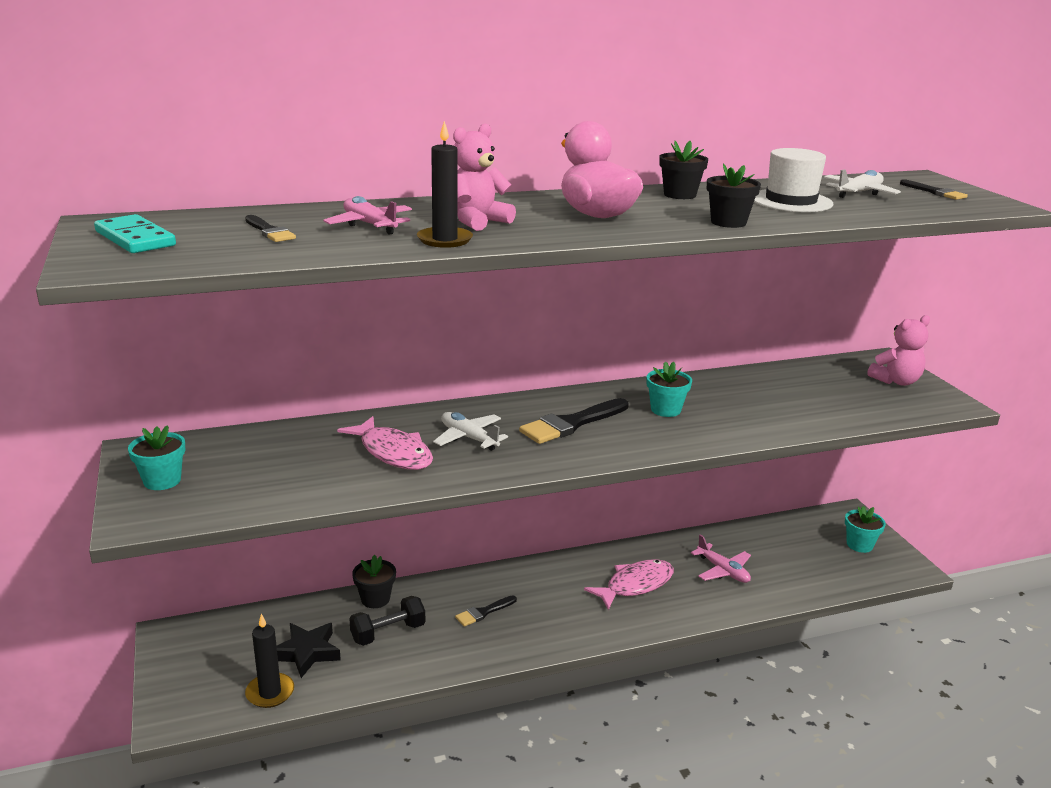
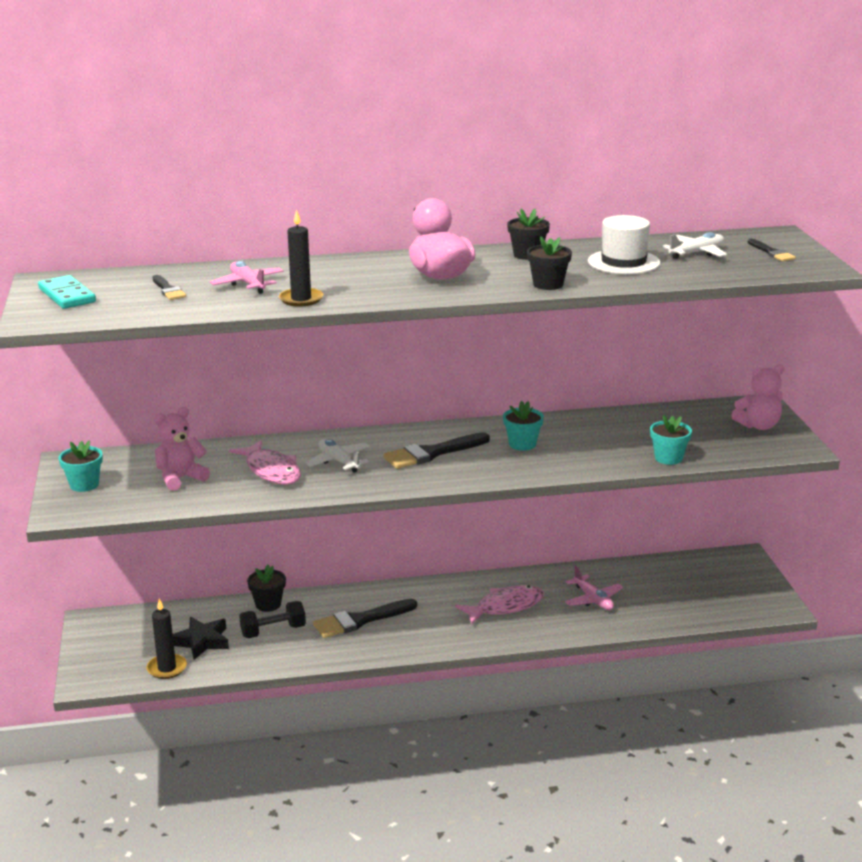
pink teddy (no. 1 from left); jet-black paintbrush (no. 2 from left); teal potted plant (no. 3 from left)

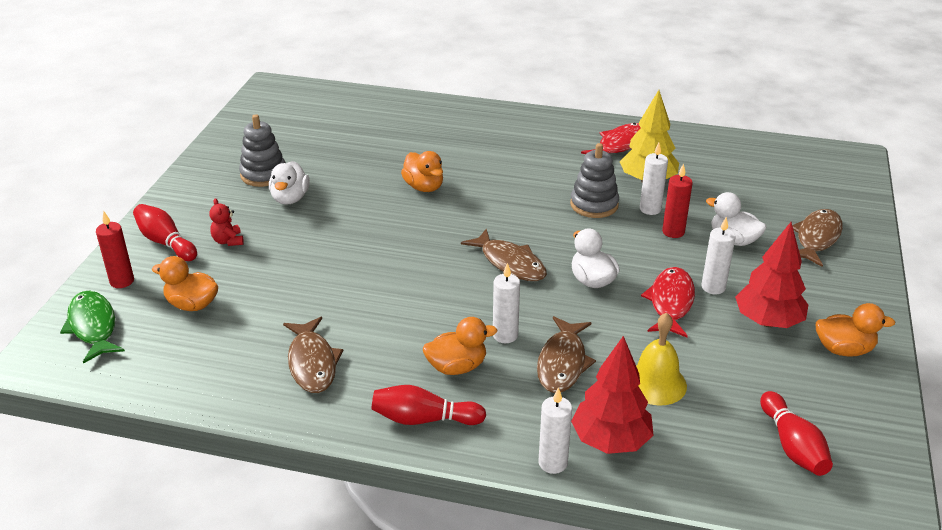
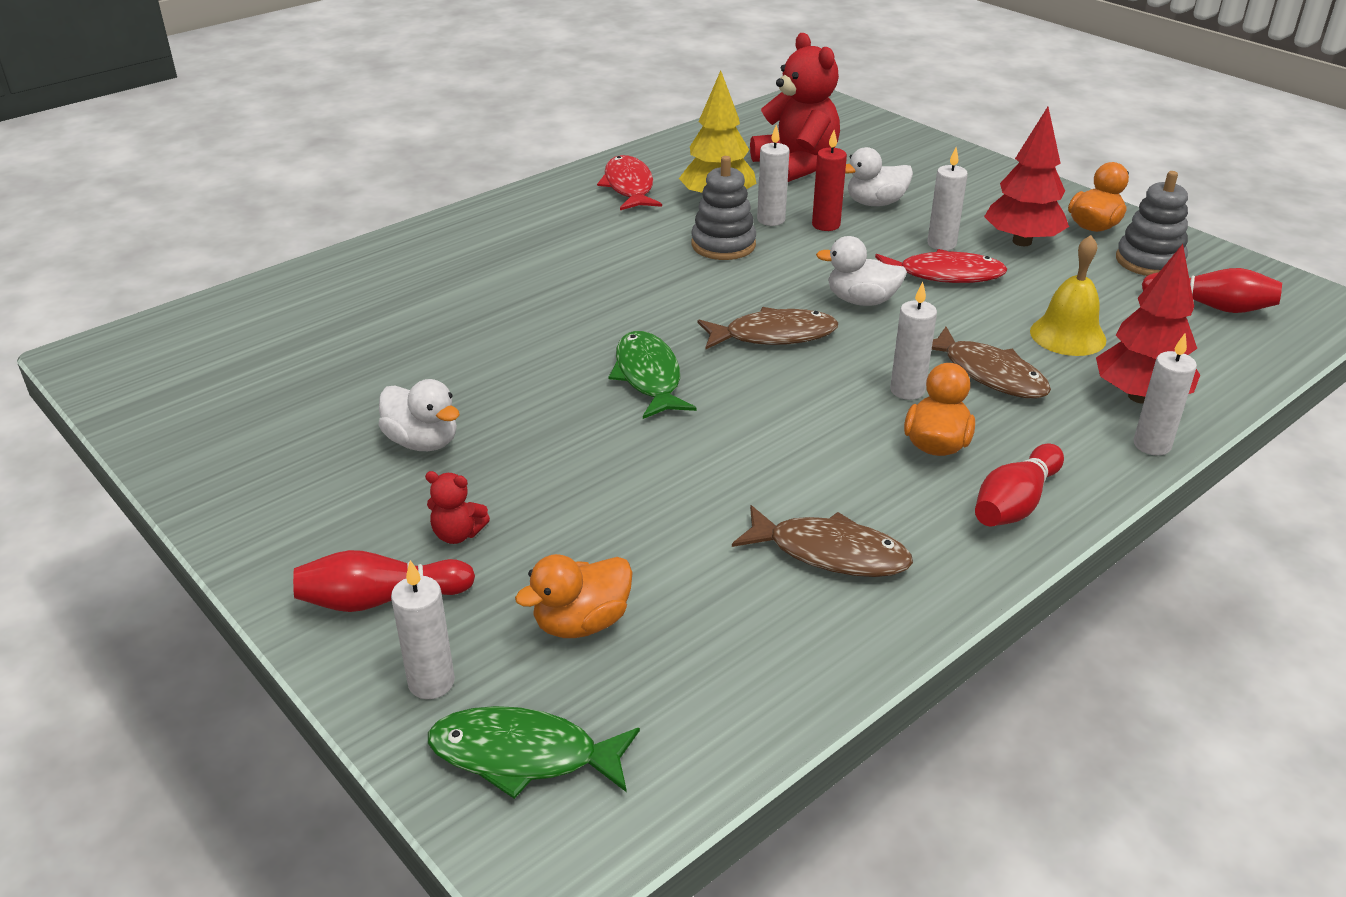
pure white wax candle (no. 1 from left); gray ring stacker (no. 2 from left); bright orange rubber duck (no. 2 from left in the first image); scarlet fish (no. 2 from left); russet fish (no. 4 from left in the first image); leaf-green fish (no. 2 from left); scarlet teddy (no. 2 from left)

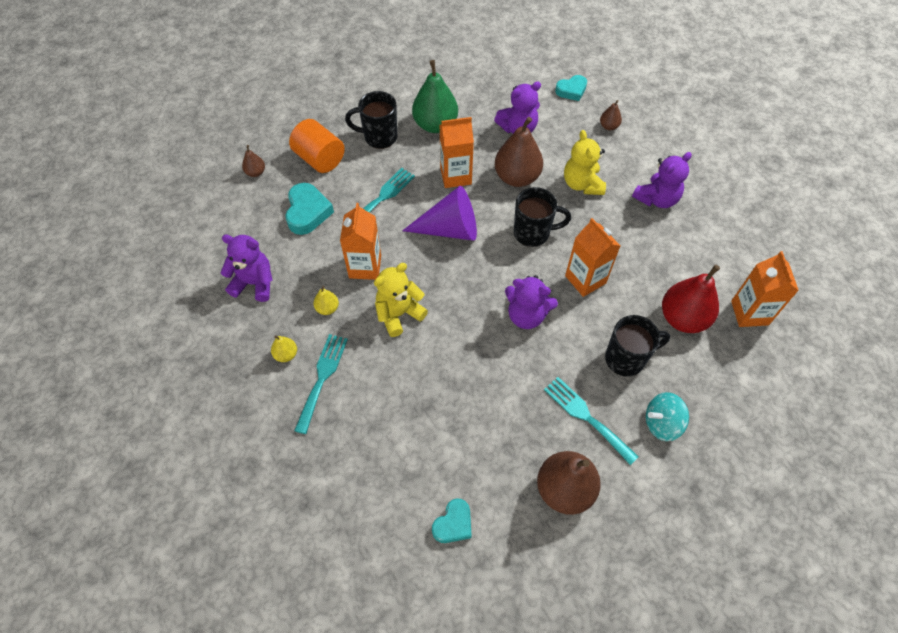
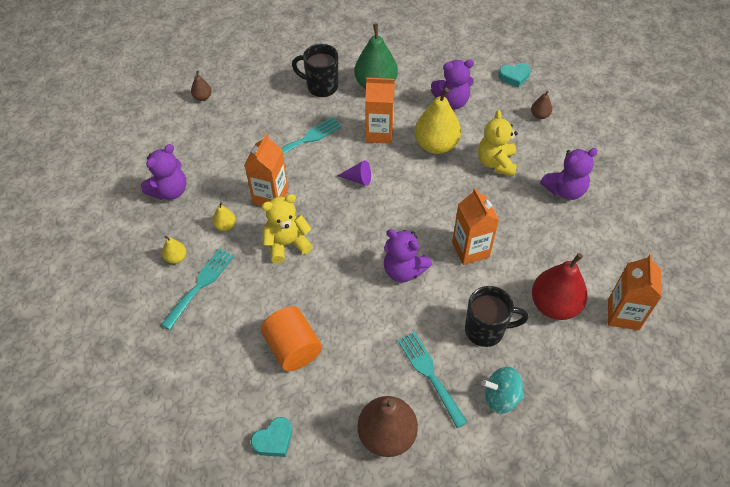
violet teddy (no. 1 from left); teal love heart (no. 1 from left in the first image); bright orange cylinder; violet cone shape; yellow toy pear (no. 3 from left); jet-black mug (no. 2 from left in the first image)

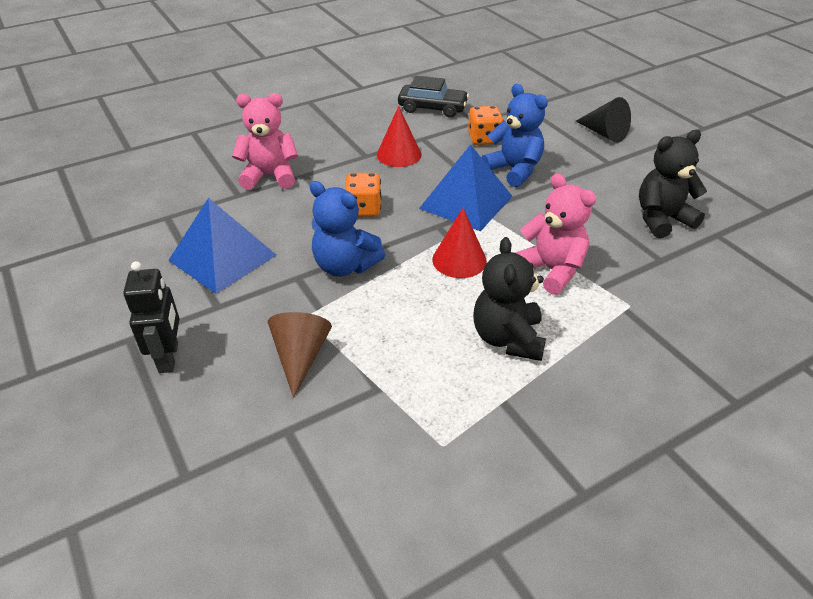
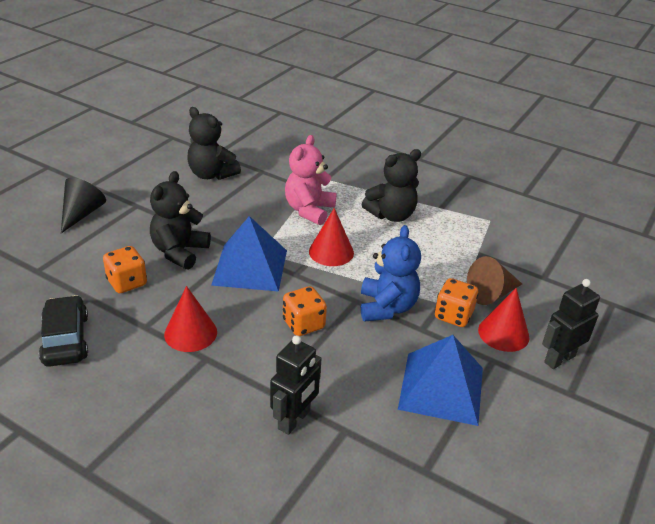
jet-black robot figure (no. 1 from left); jet-black teddy (no. 1 from left); bright orange dice (no. 3 from left); scarlet cone shape (no. 3 from left)

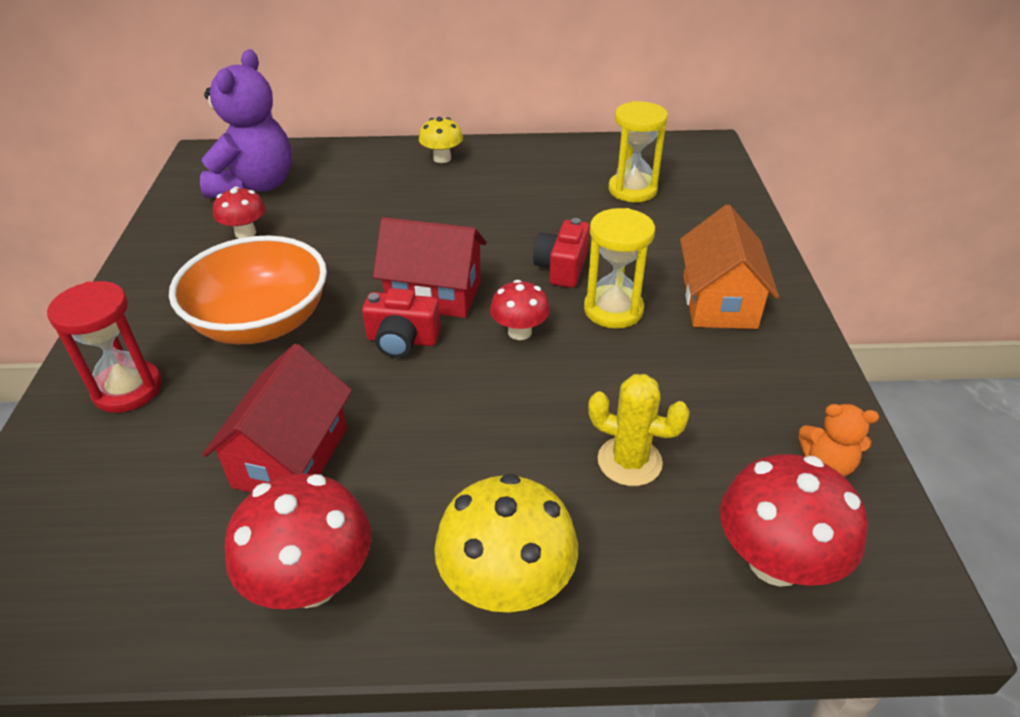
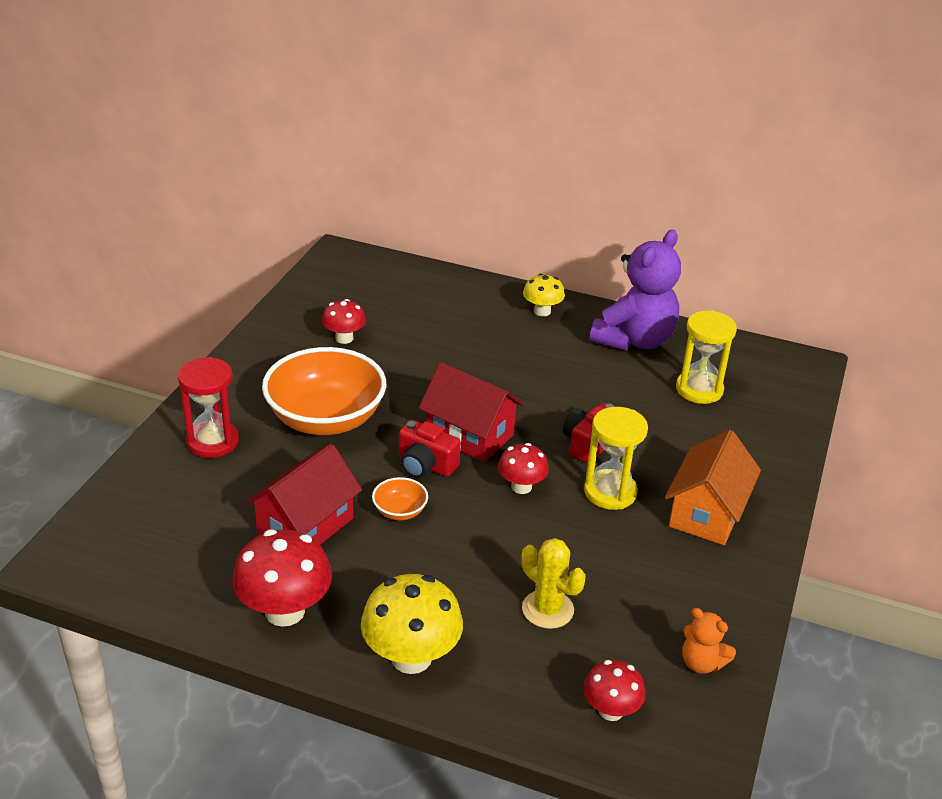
violet teddy; scarlet mushroom (no. 4 from left); bright orange serving bowl (no. 2 from left)

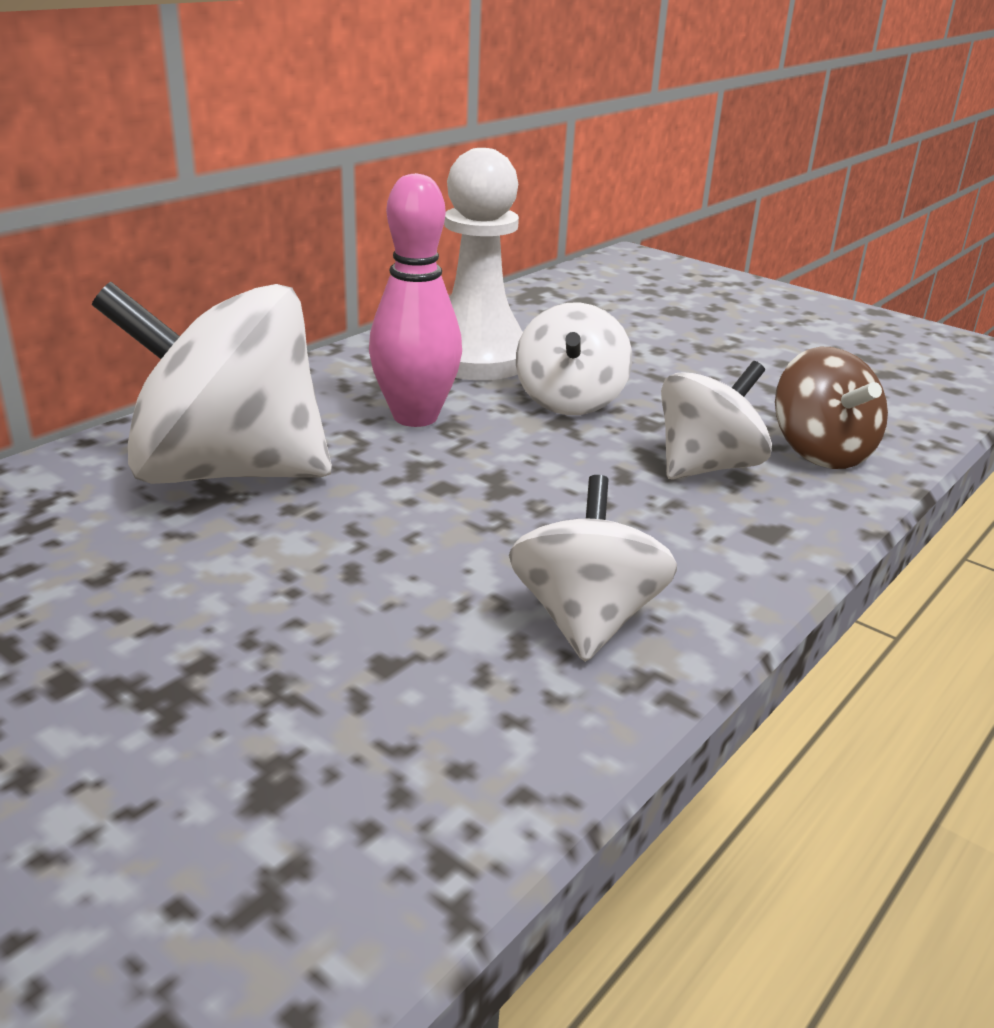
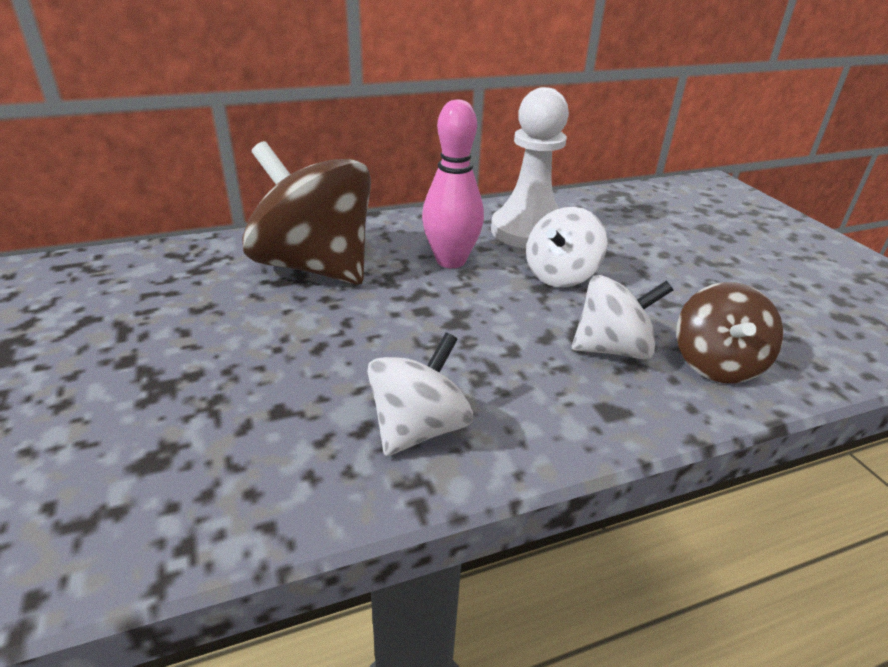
russet spinning top (no. 1 from left)

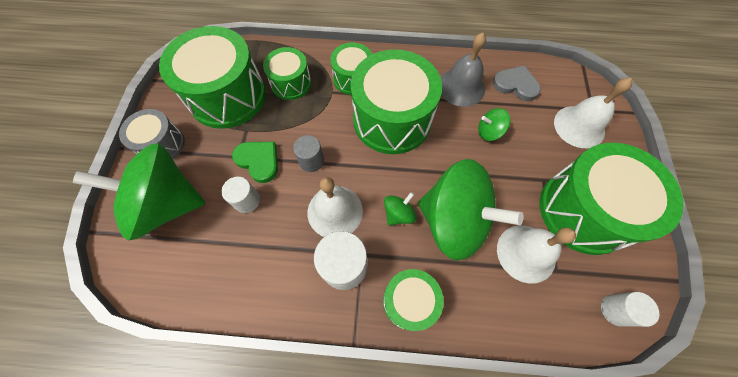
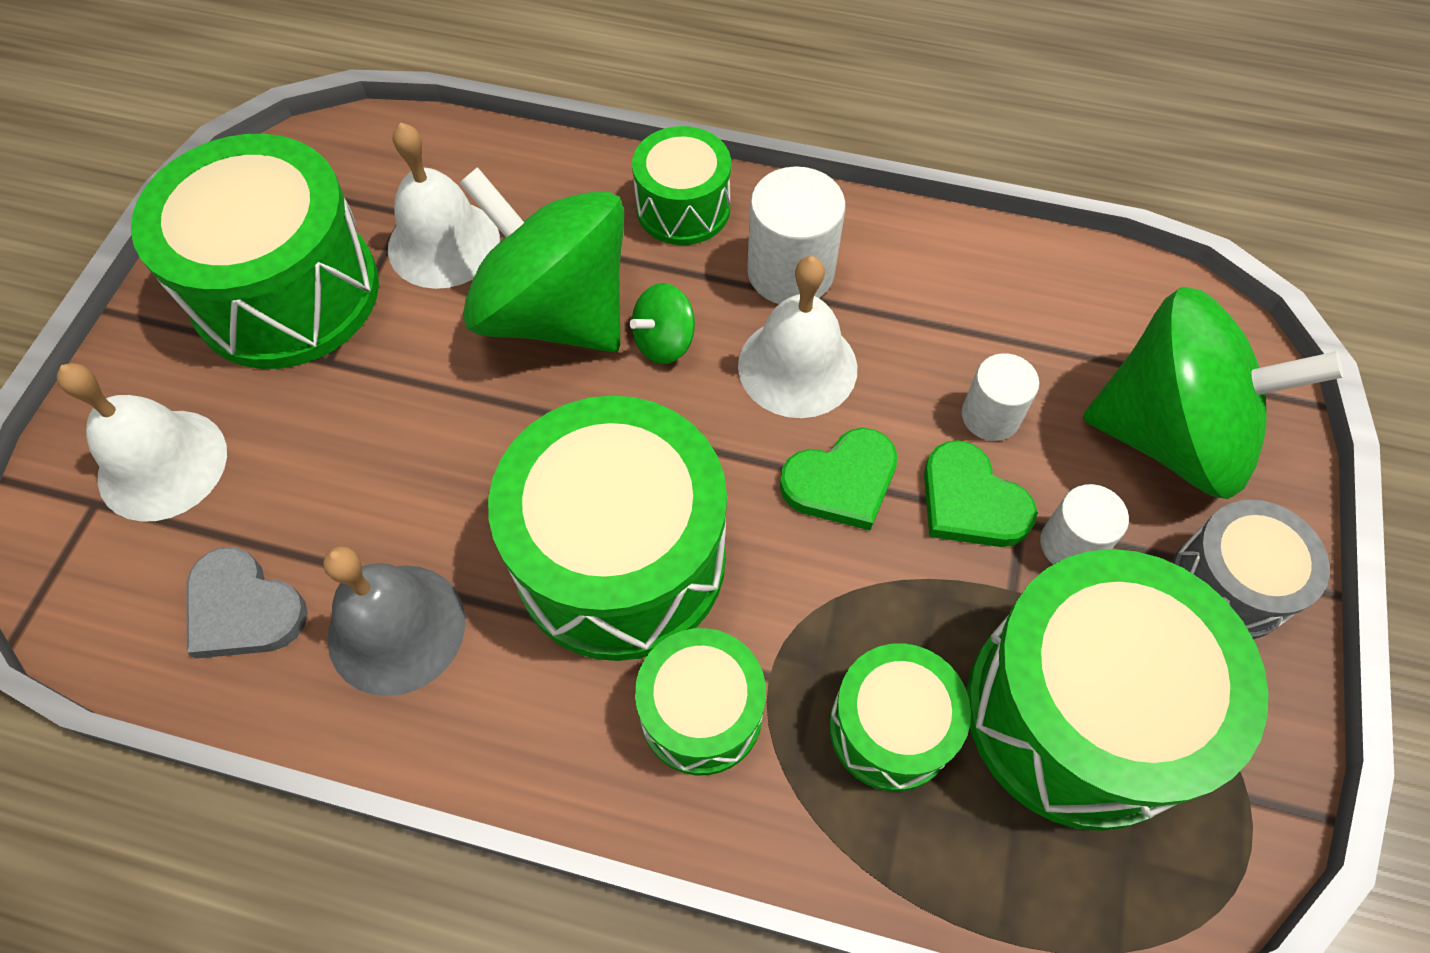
leaf-green love heart (no. 1 from left); leaf-green spinning top (no. 4 from left in the first image); pure white cylinder (no. 3 from left)

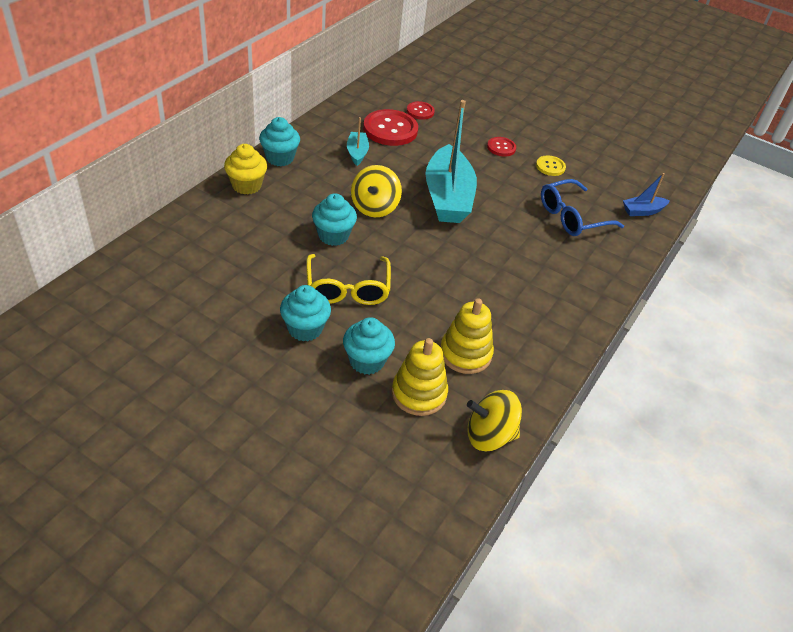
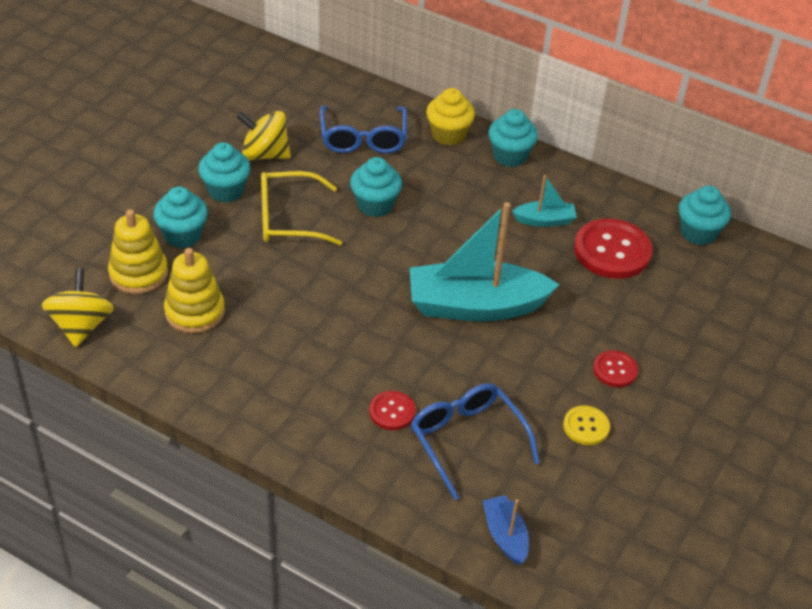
yellow spinning top (no. 2 from left); scarlet button (no. 1 from left); cobalt glasses (no. 1 from left); teal cupcake (no. 5 from left)

